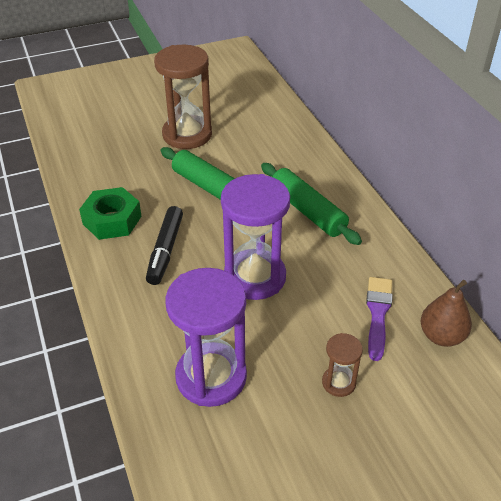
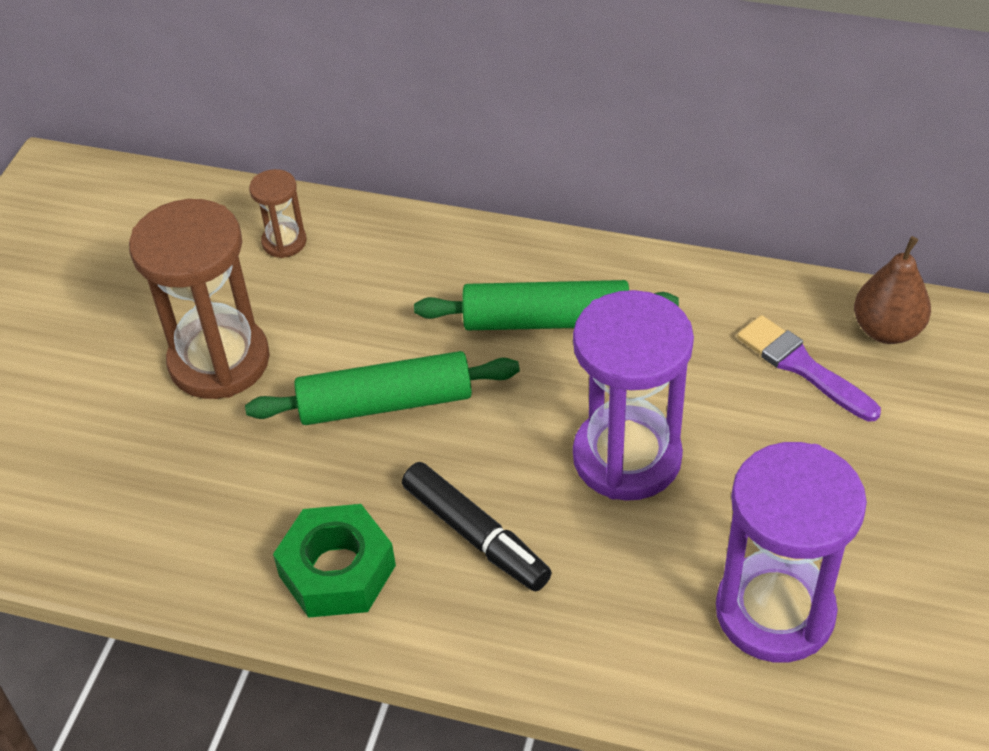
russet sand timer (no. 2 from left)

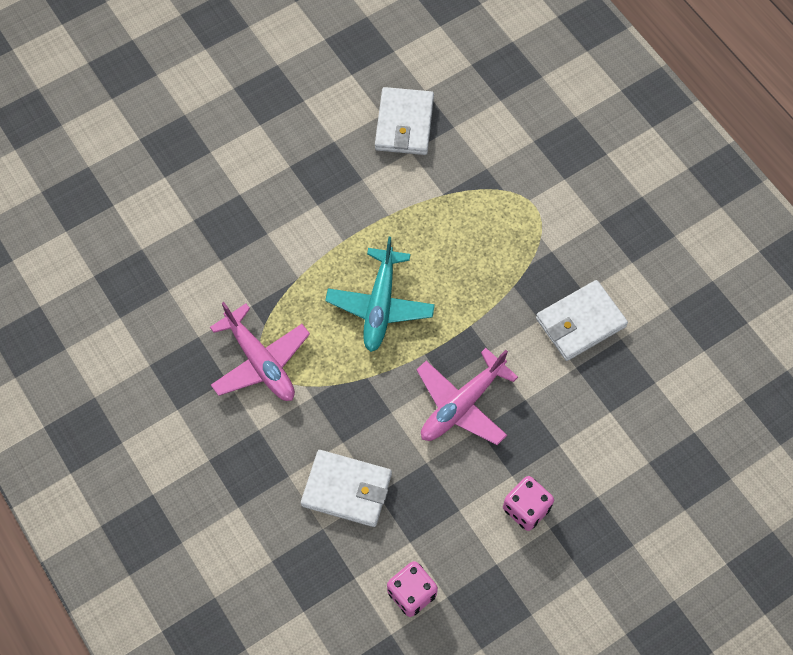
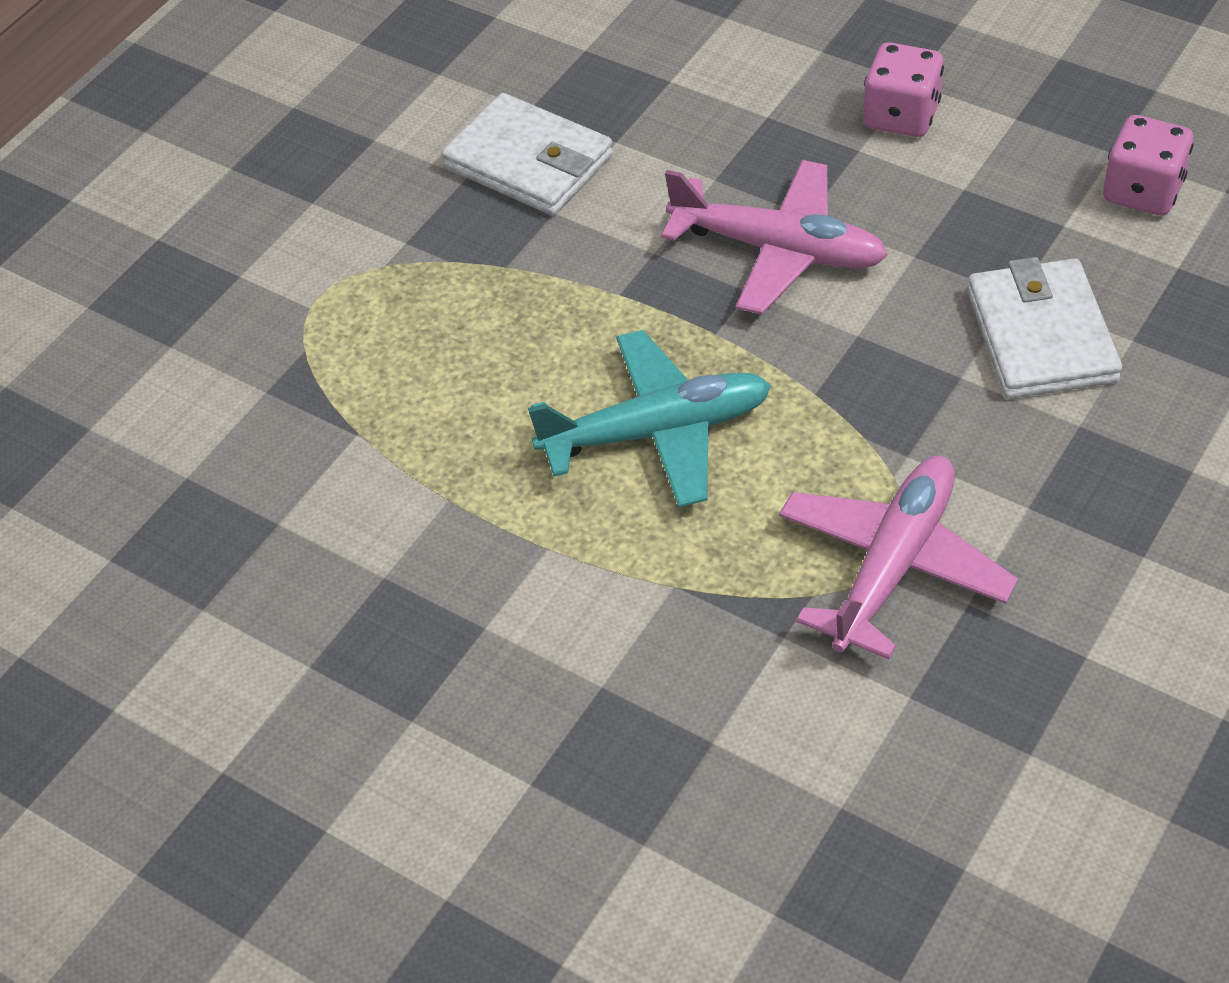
pure white wallet (no. 2 from left in the first image)

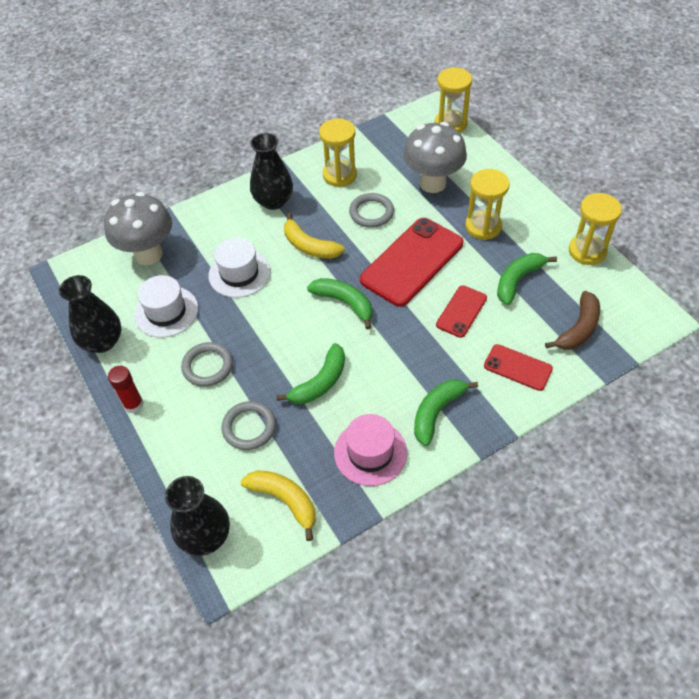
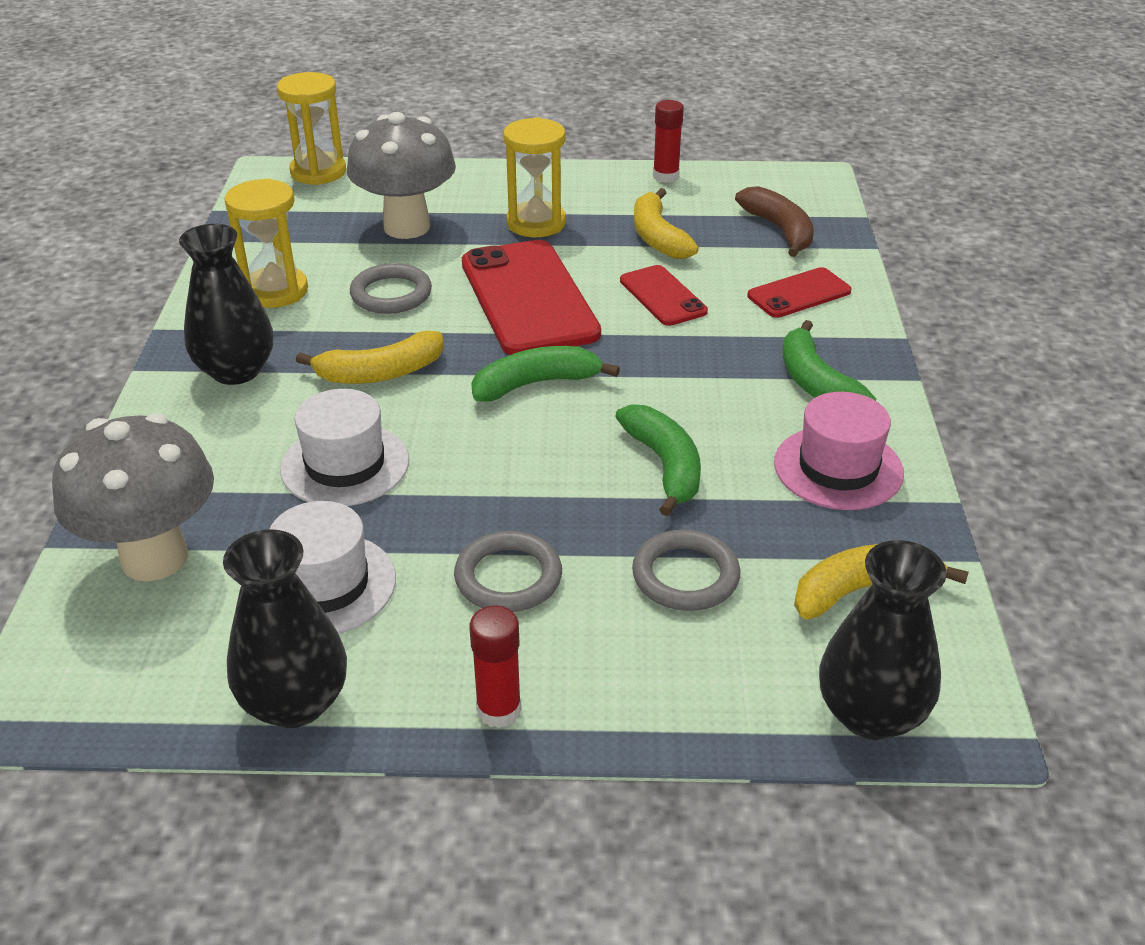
yellow toy banana (no. 2 from left); scarlet stick of glue (no. 2 from left)

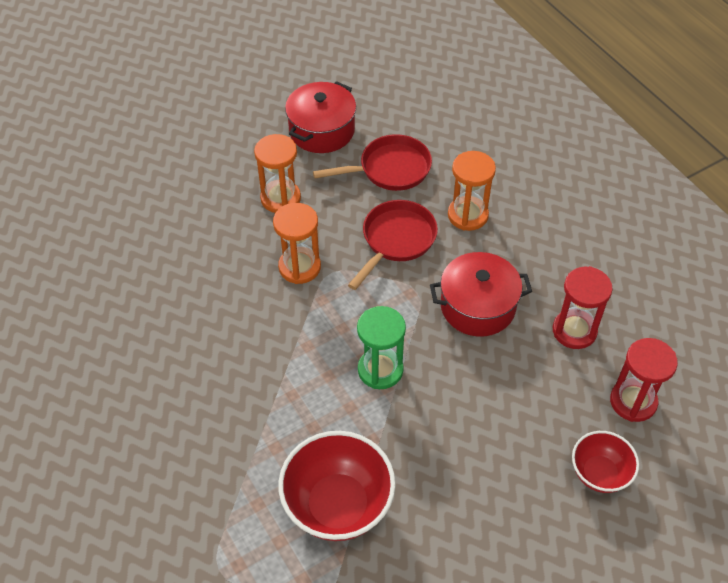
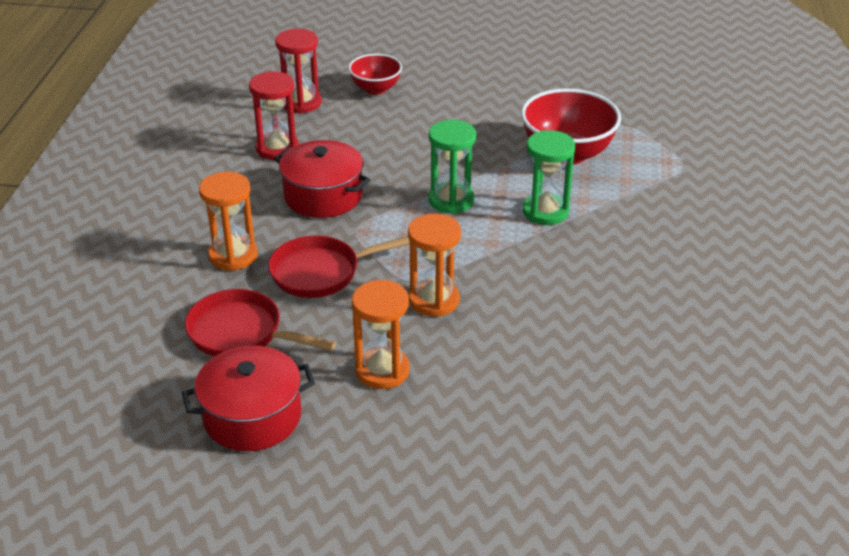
leaf-green sand timer (no. 2 from left)

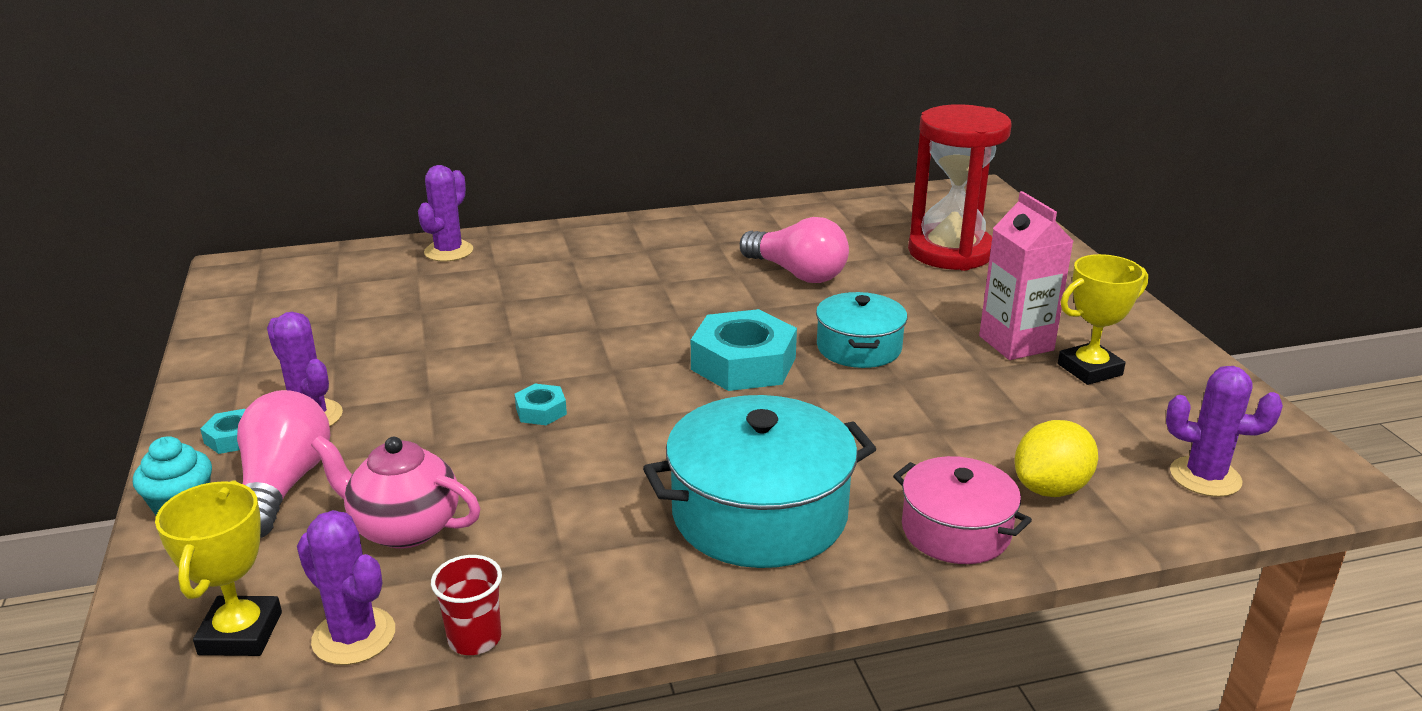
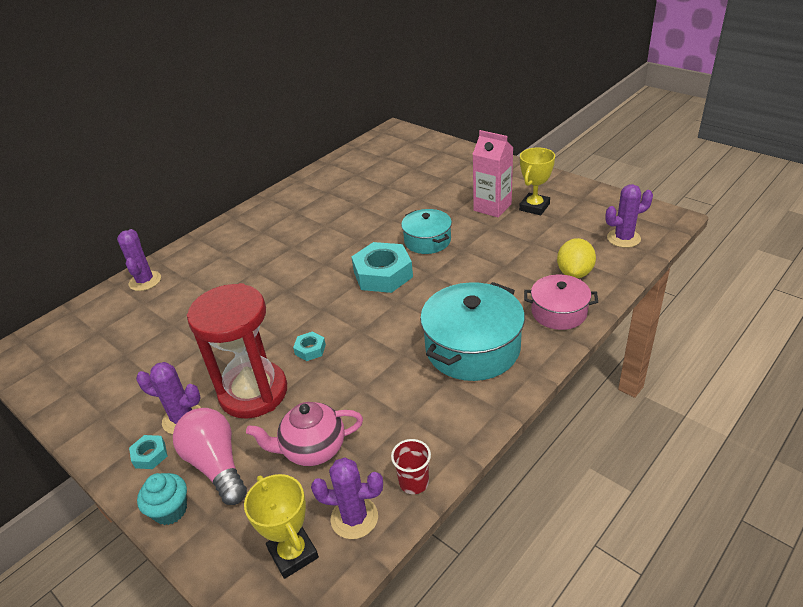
pink bulb (no. 2 from left in the first image); scarlet sand timer

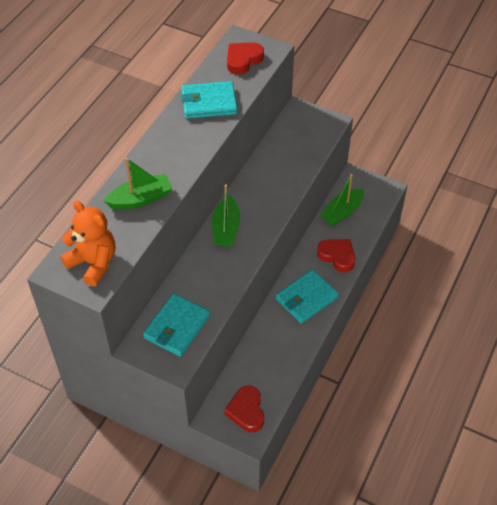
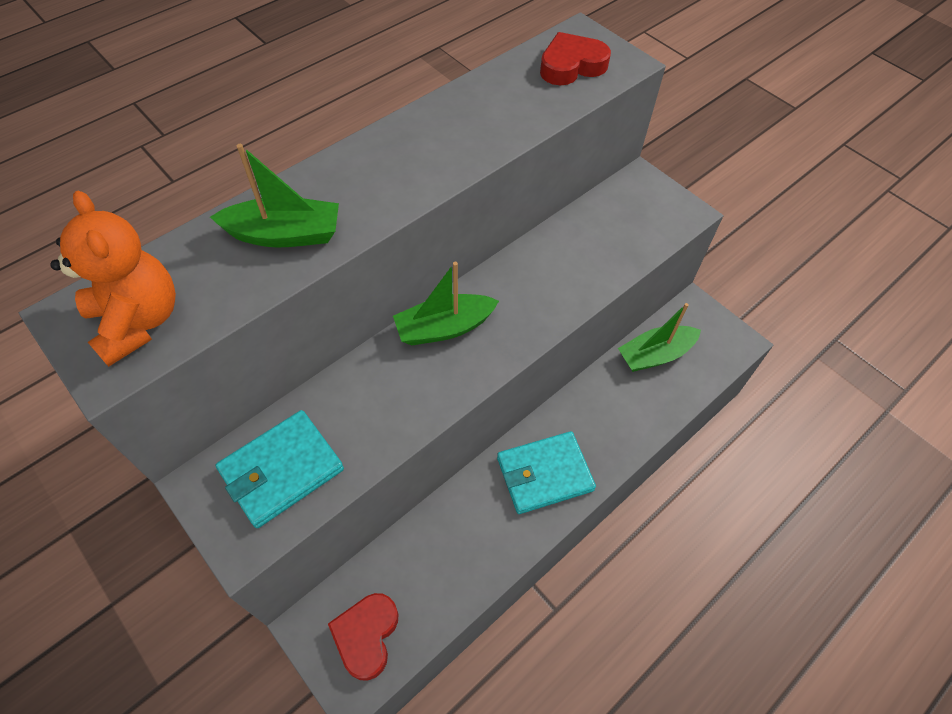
teal wallet (no. 2 from left in the first image); leaf-green sailboat (no. 2 from left); scarlet love heart (no. 3 from left in the first image)

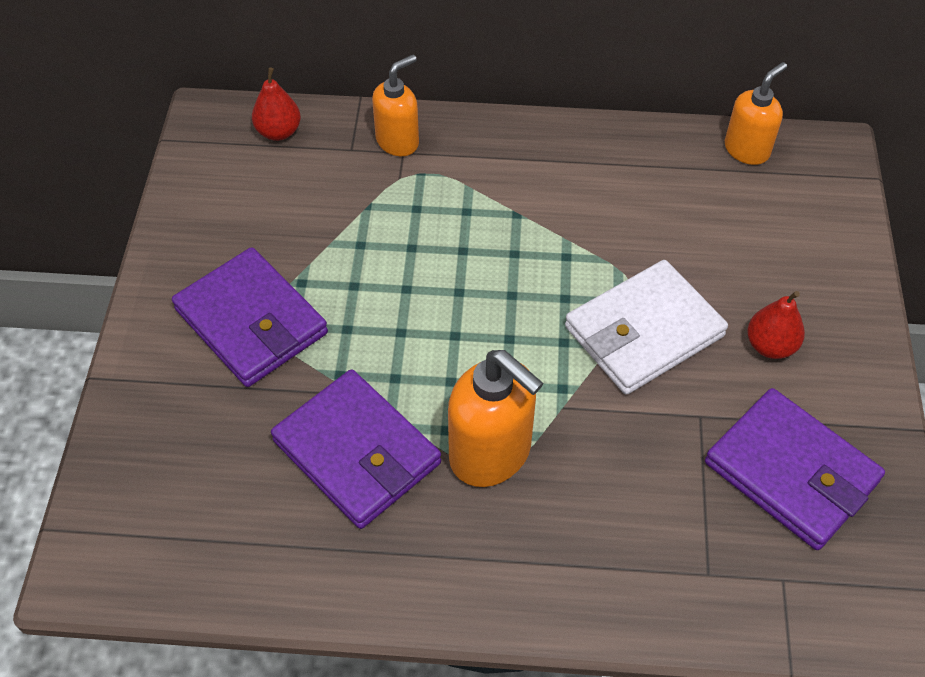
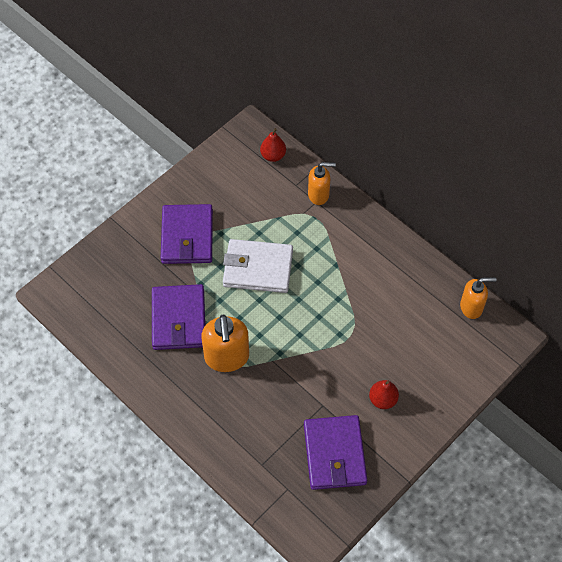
pure white wallet

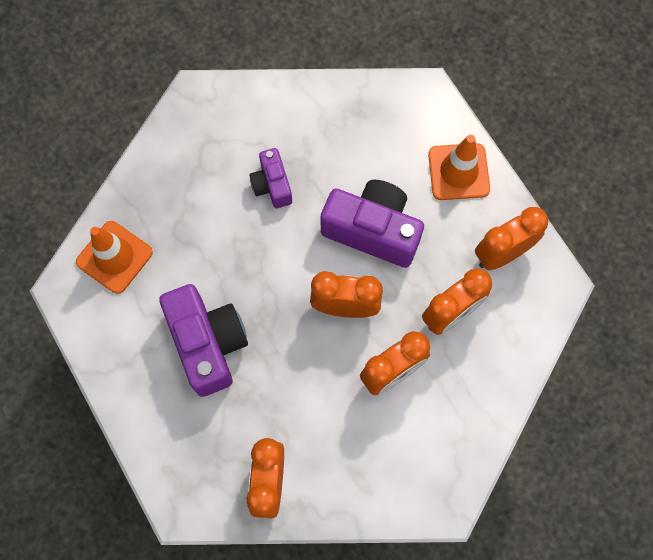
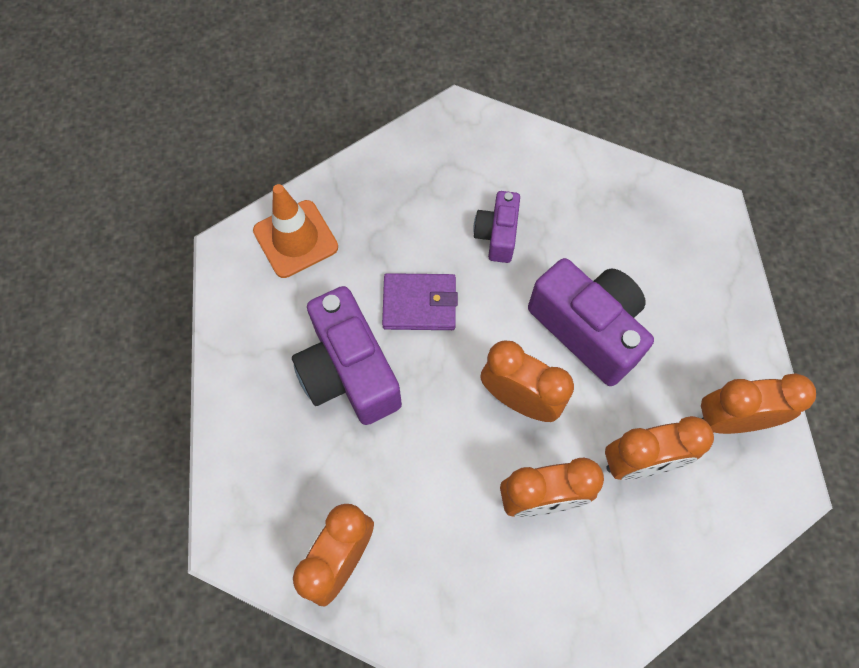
violet camera (no. 1 from left); bright orange traffic cone (no. 2 from left in the first image); violet wallet

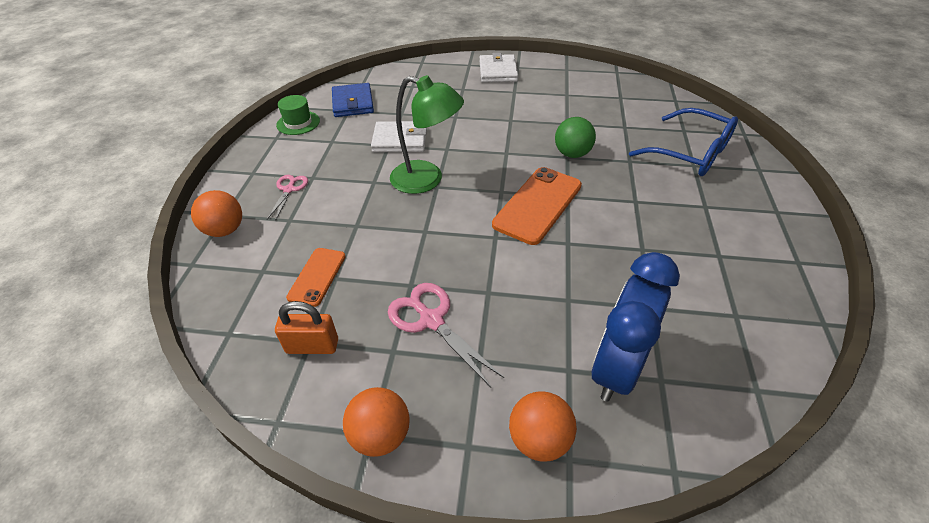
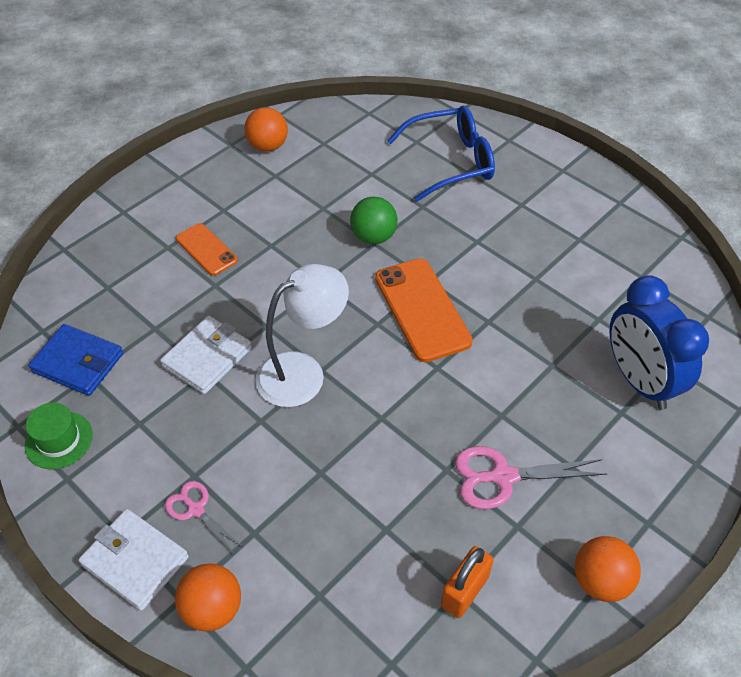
bright orange smartphone (no. 1 from left); pure white lamp; pure white wallet (no. 1 from left); bright orange play ball (no. 2 from left)

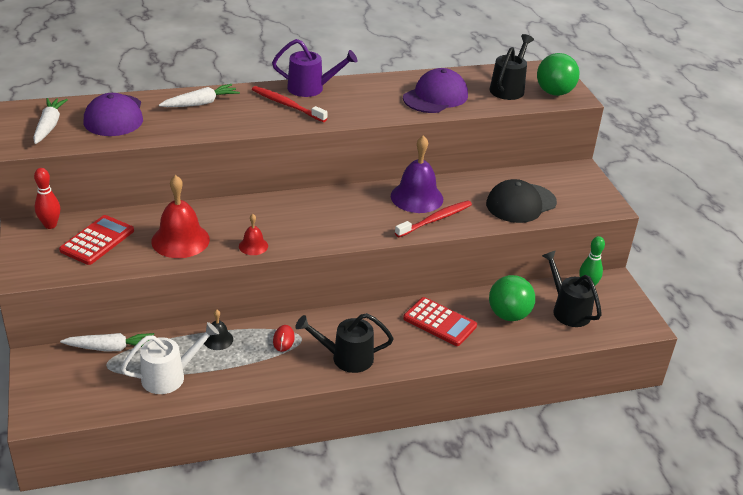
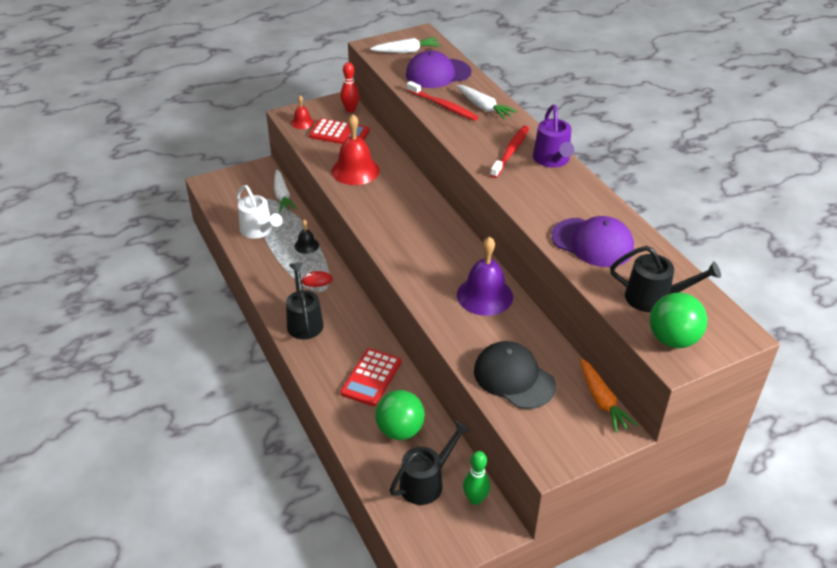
scarlet bell (no. 1 from left); scarlet tooth brush (no. 1 from left); bright orange carrot

